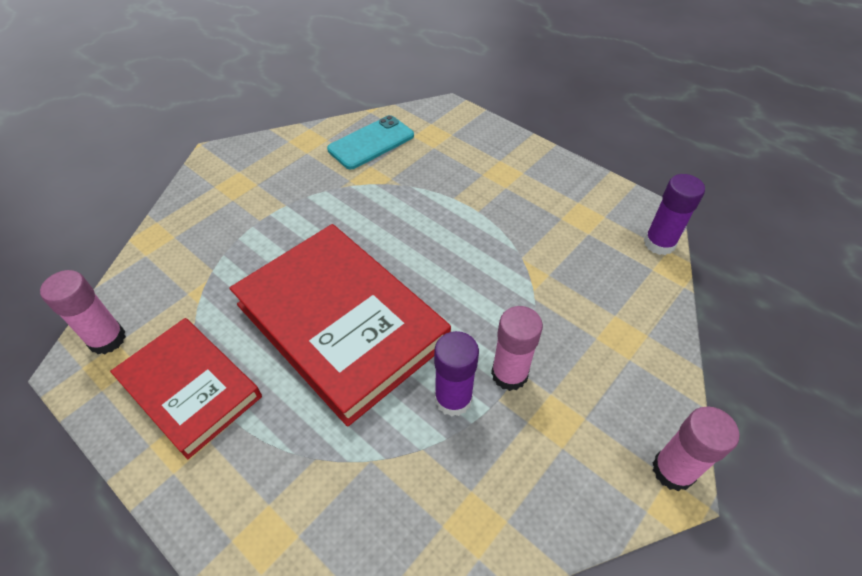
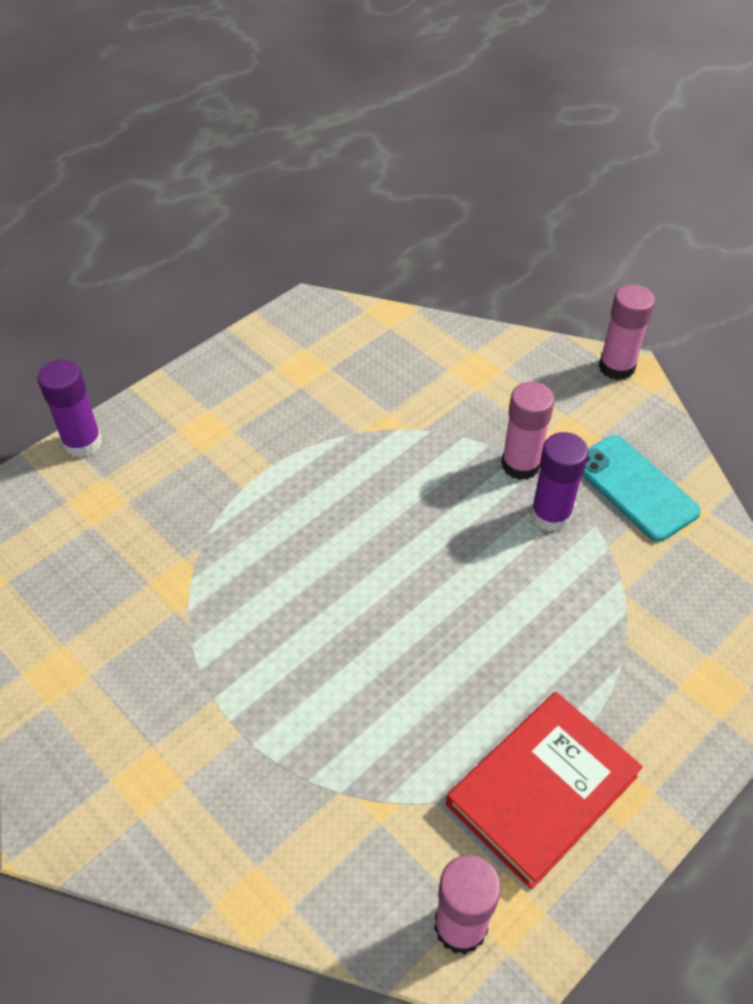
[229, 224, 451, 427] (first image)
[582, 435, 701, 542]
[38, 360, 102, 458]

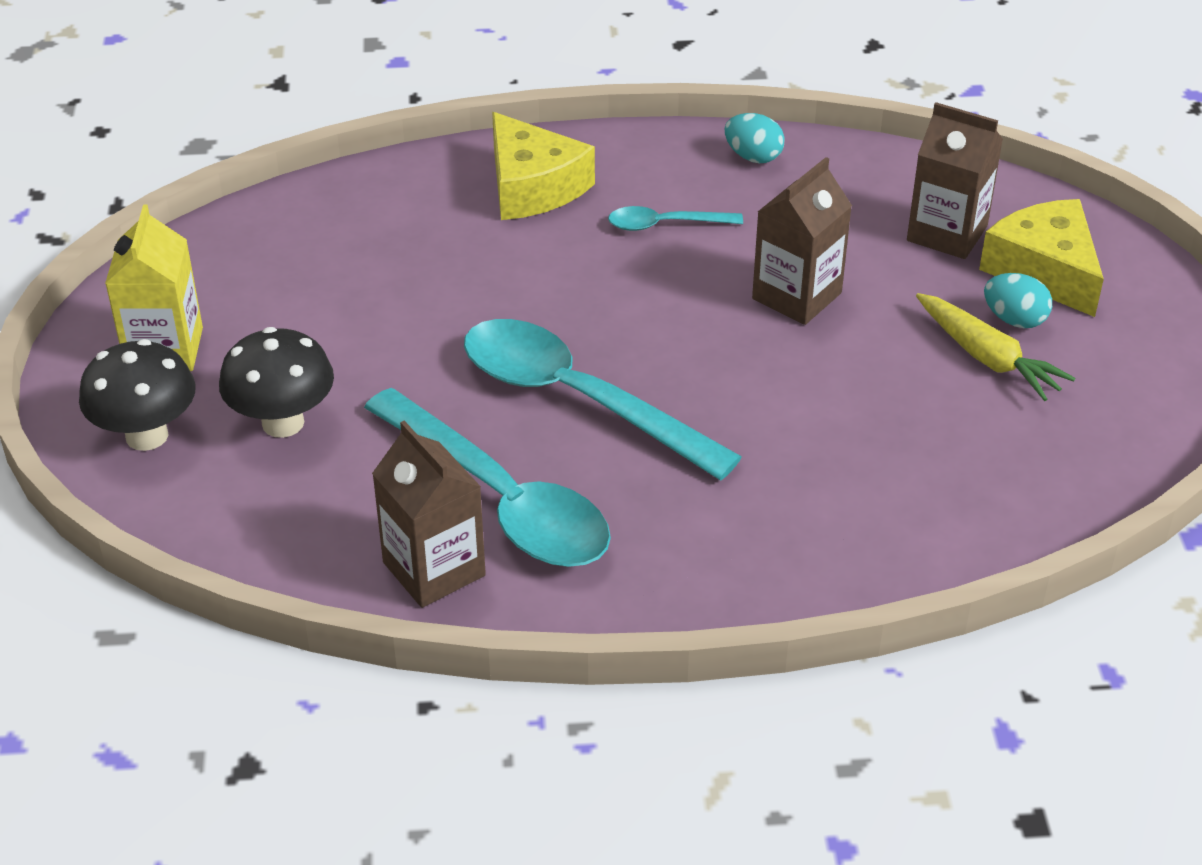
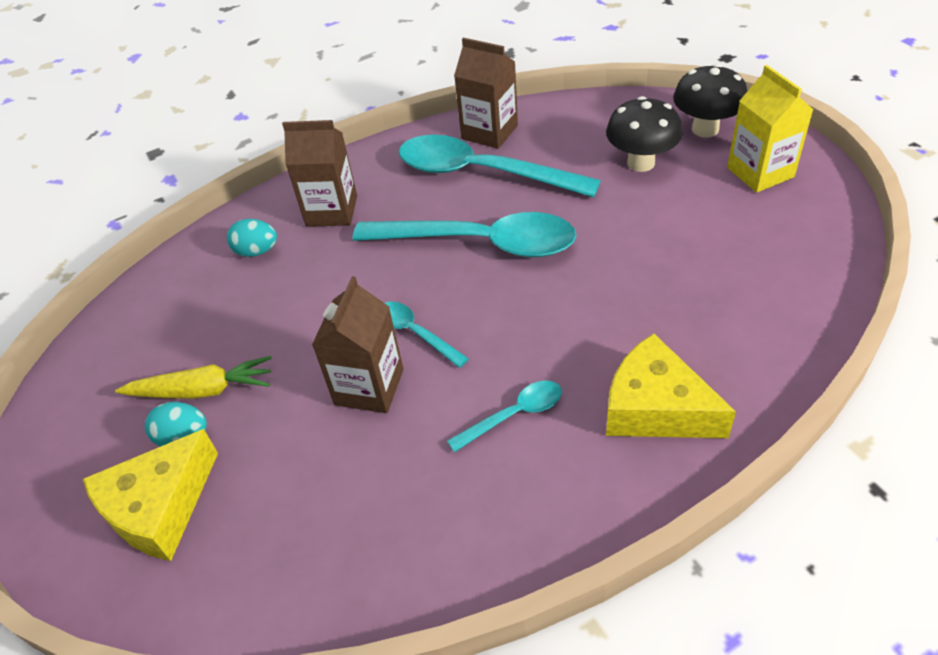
[385, 302, 469, 368]
[227, 219, 277, 257]
[282, 120, 357, 227]
[115, 356, 272, 399]
[83, 429, 218, 561]

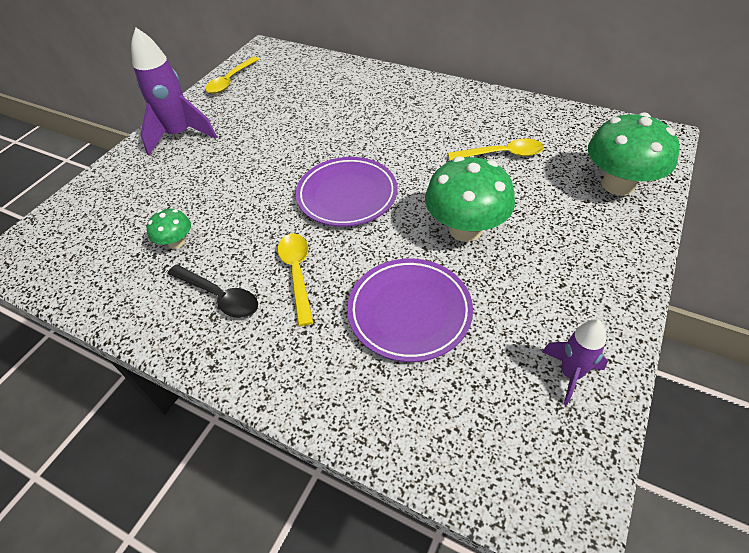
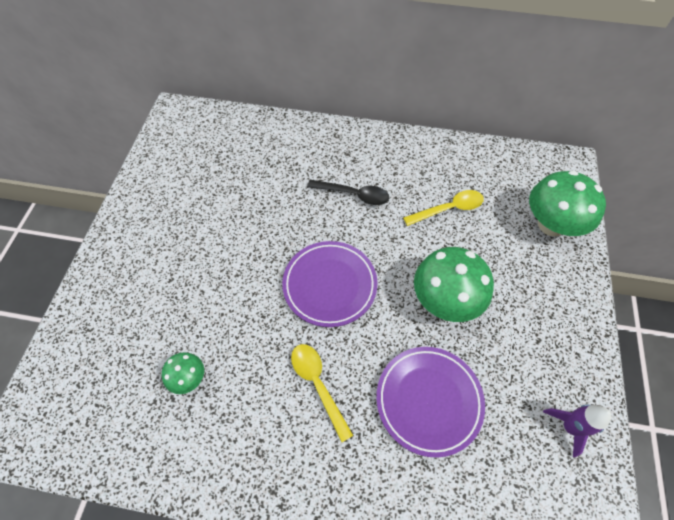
[131, 27, 217, 155] (first image)
[205, 57, 259, 94] (first image)
[307, 180, 389, 205]

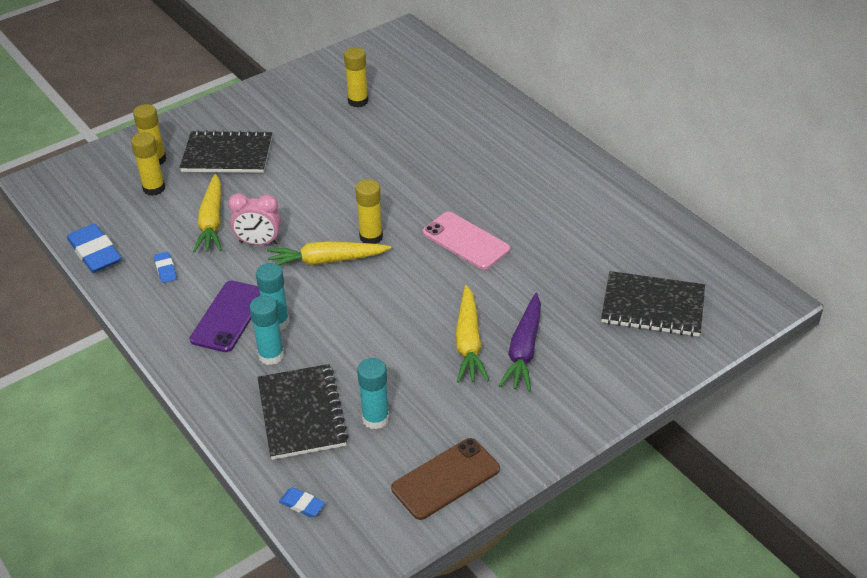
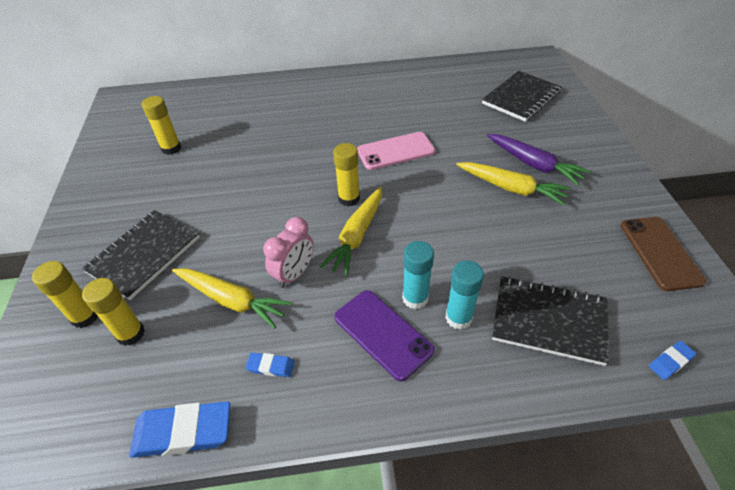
[357, 358, 389, 429] (first image)

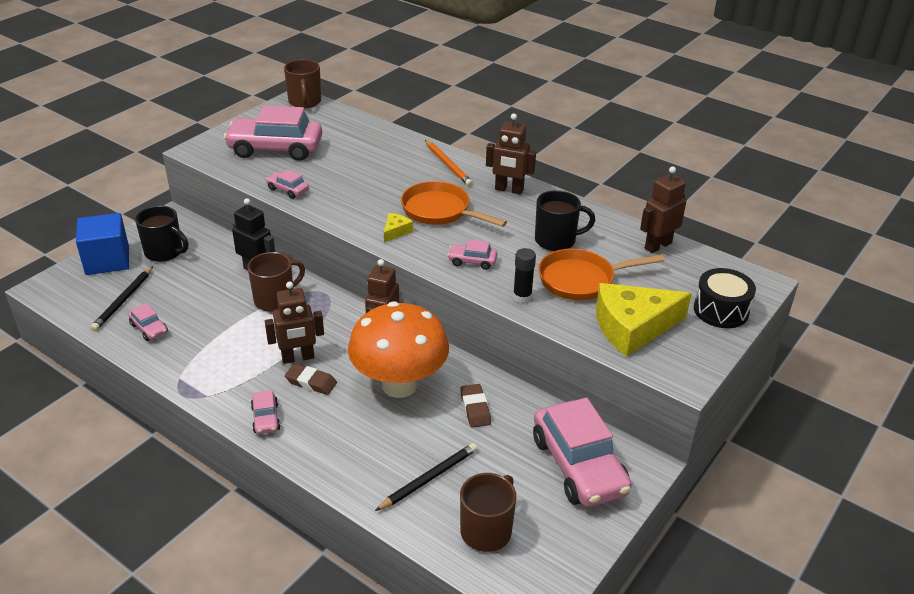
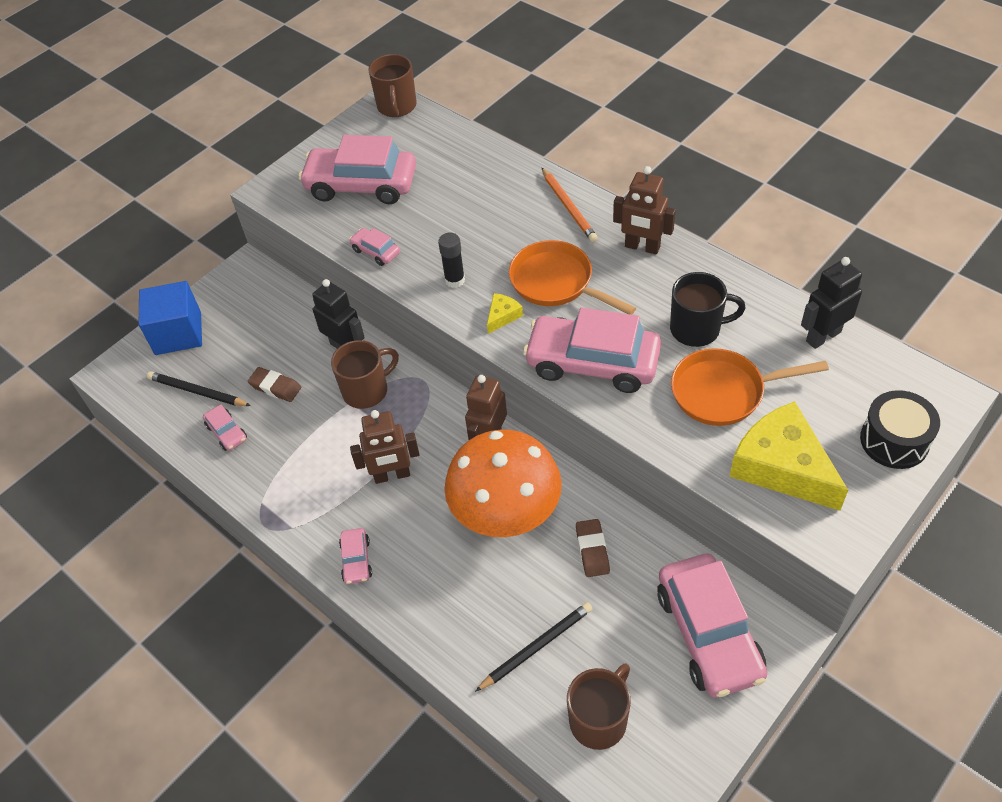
[135, 206, 188, 262] (first image)
[248, 367, 301, 402]
[438, 232, 465, 288]
[801, 257, 862, 349]
[147, 371, 251, 406]
[729, 401, 848, 511]
[523, 308, 661, 393]

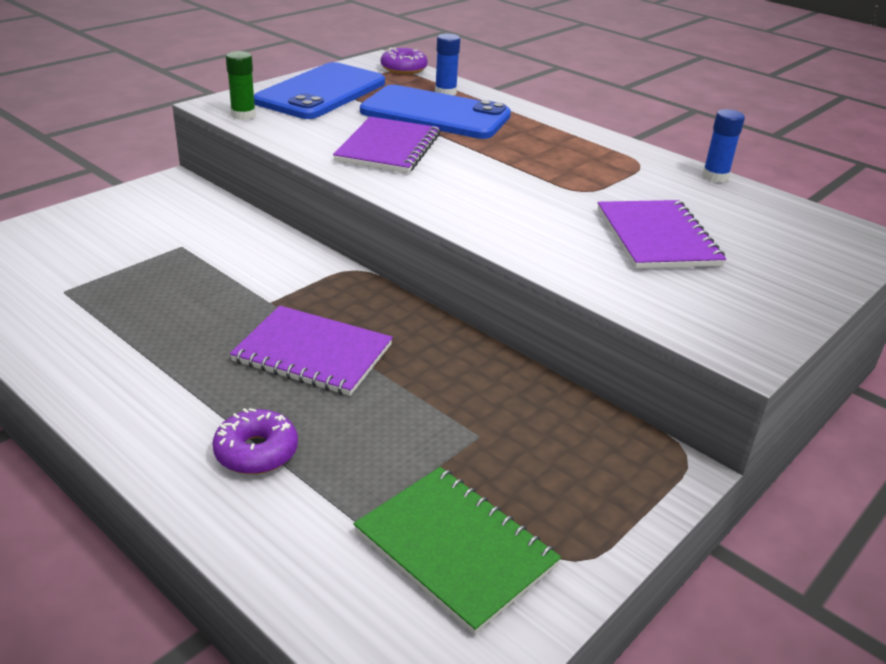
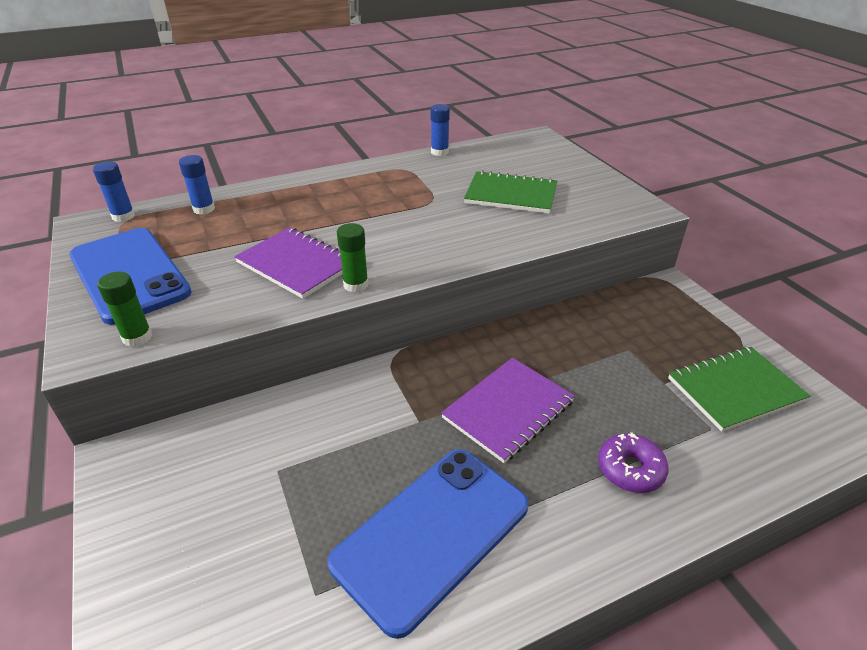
[337, 223, 369, 292]
[327, 449, 529, 639]
[93, 161, 135, 222]
[464, 170, 557, 214]

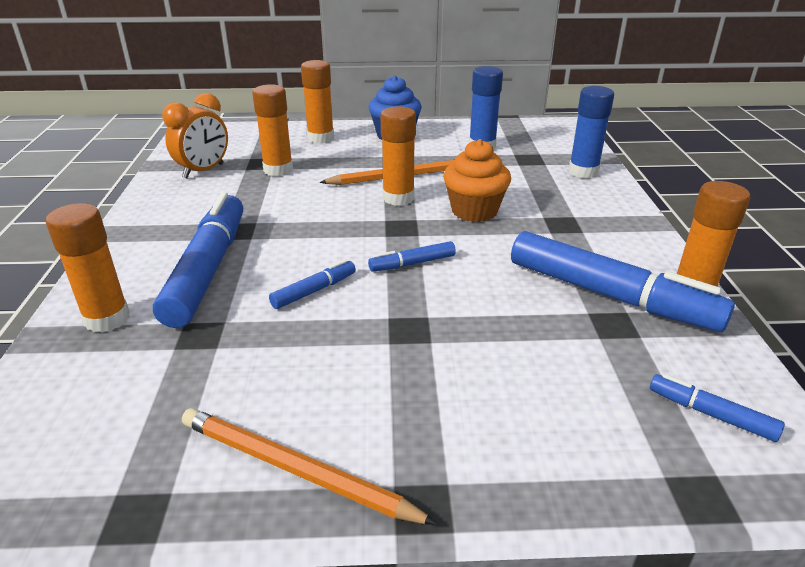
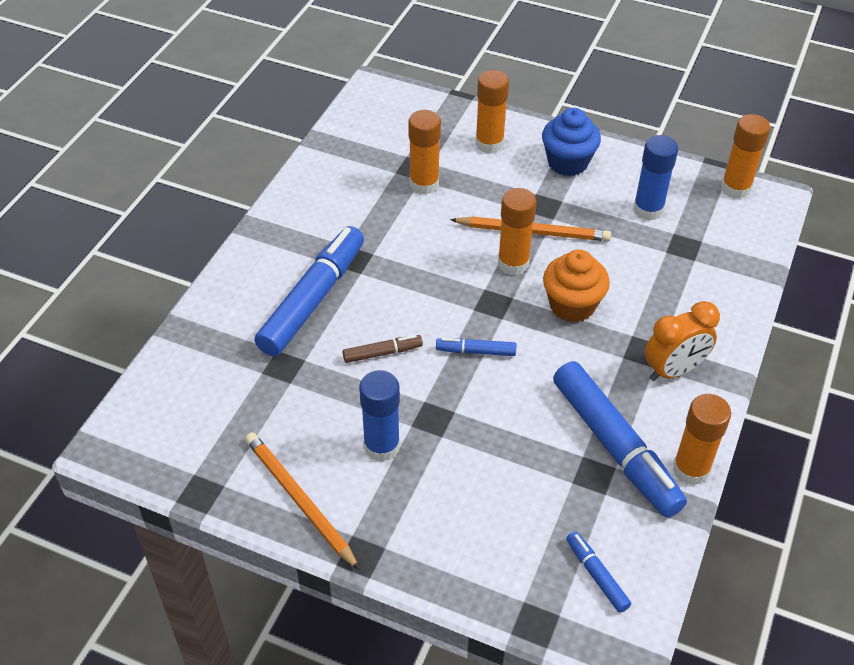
[721, 114, 770, 199]
[645, 301, 720, 381]
[359, 370, 400, 462]
[343, 335, 423, 363]

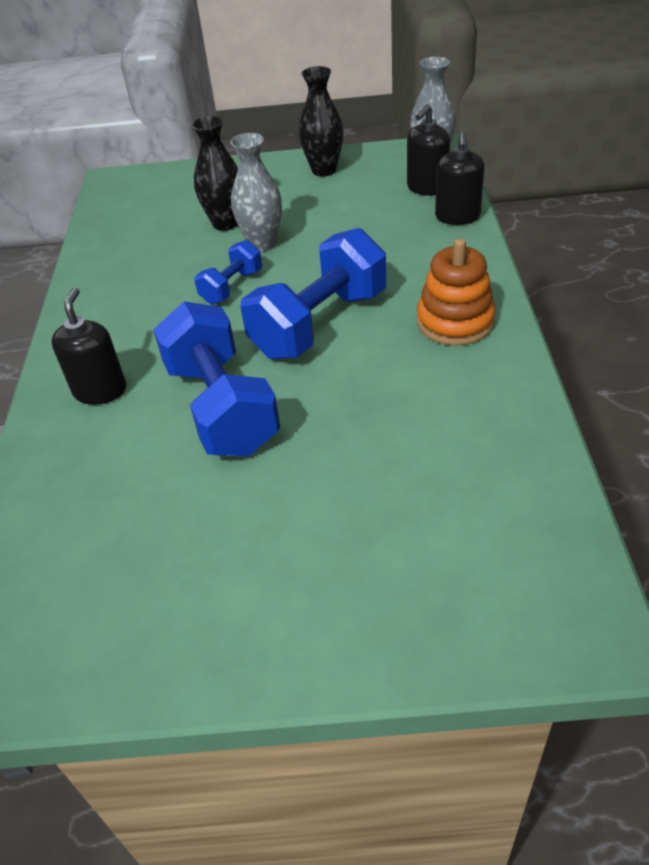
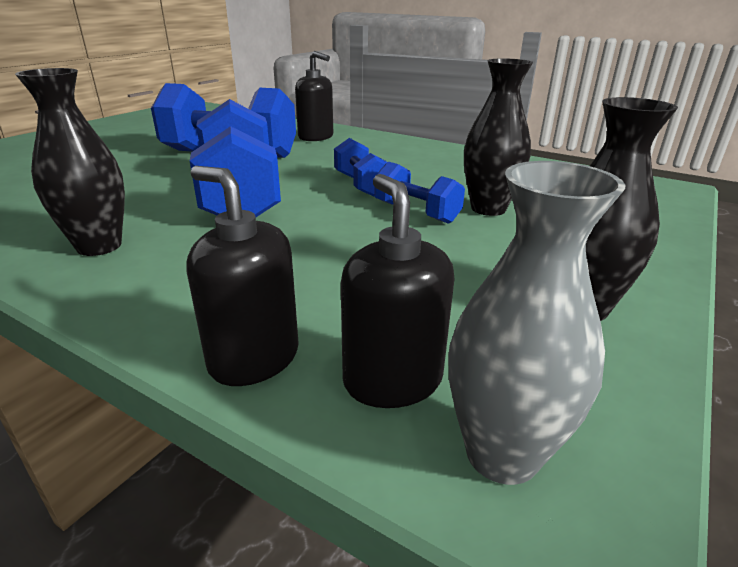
[374, 161, 465, 224]
[15, 68, 125, 256]

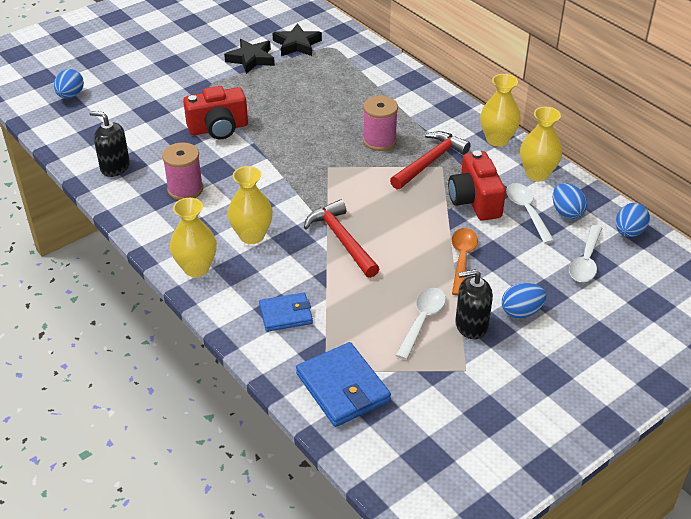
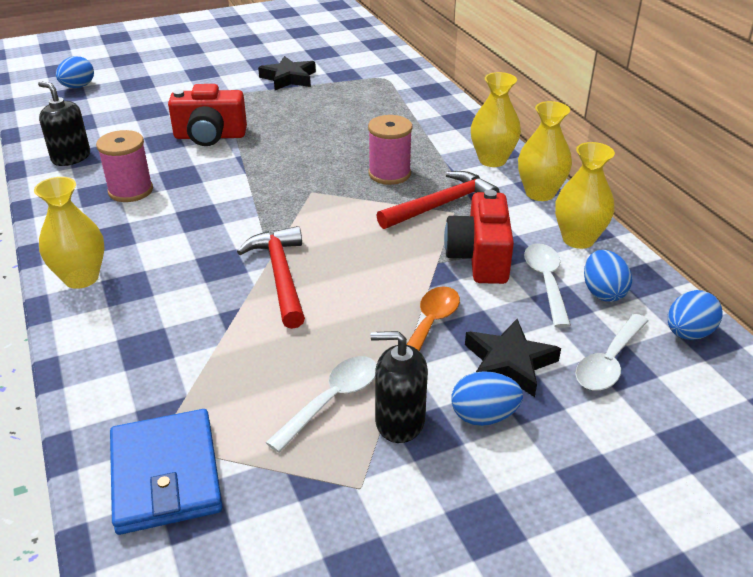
[259, 292, 313, 332] (first image)
[471, 72, 521, 167]
[465, 319, 561, 397]

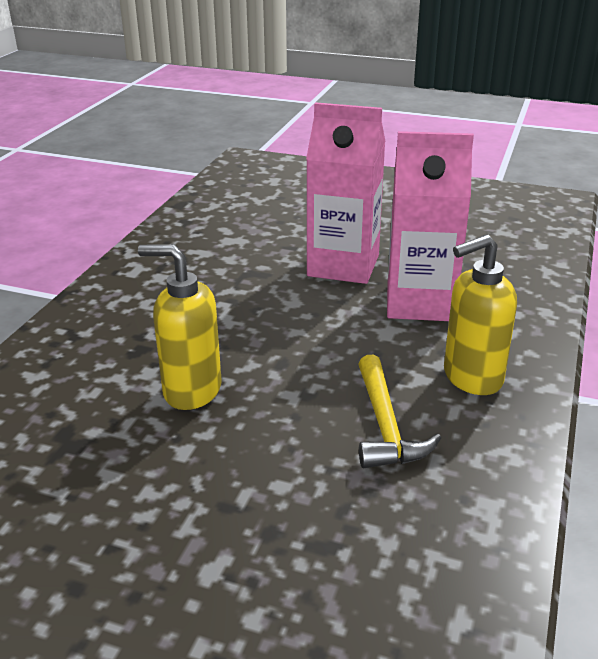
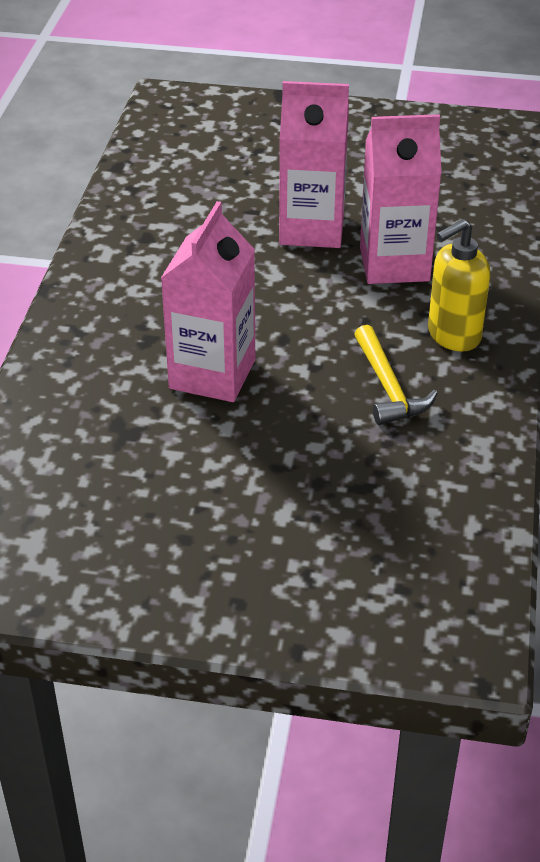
[161, 201, 255, 402]

